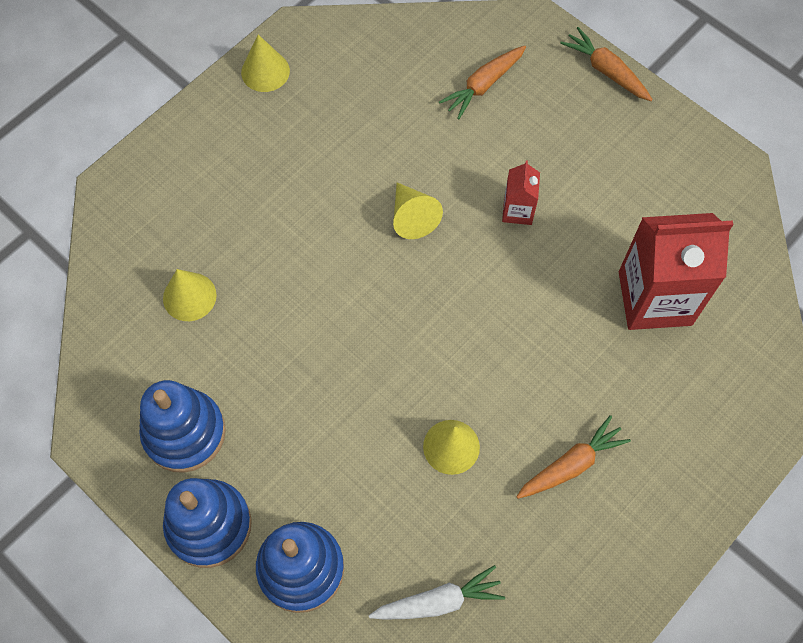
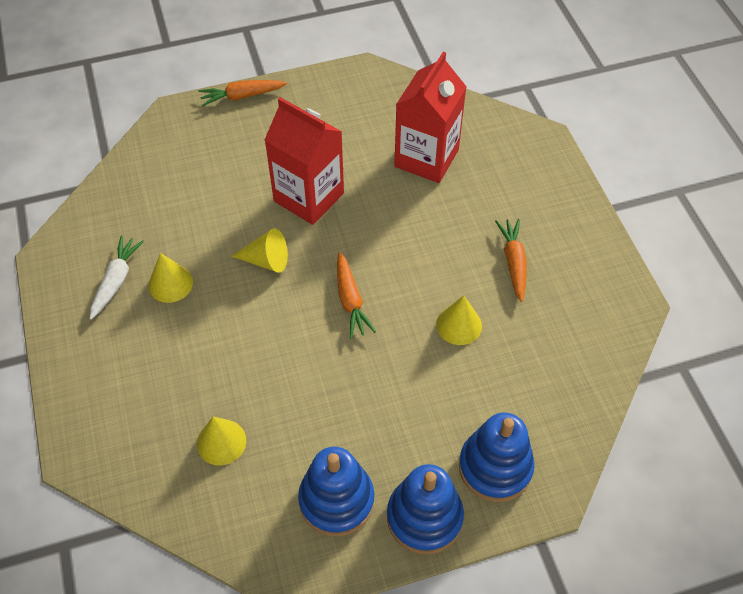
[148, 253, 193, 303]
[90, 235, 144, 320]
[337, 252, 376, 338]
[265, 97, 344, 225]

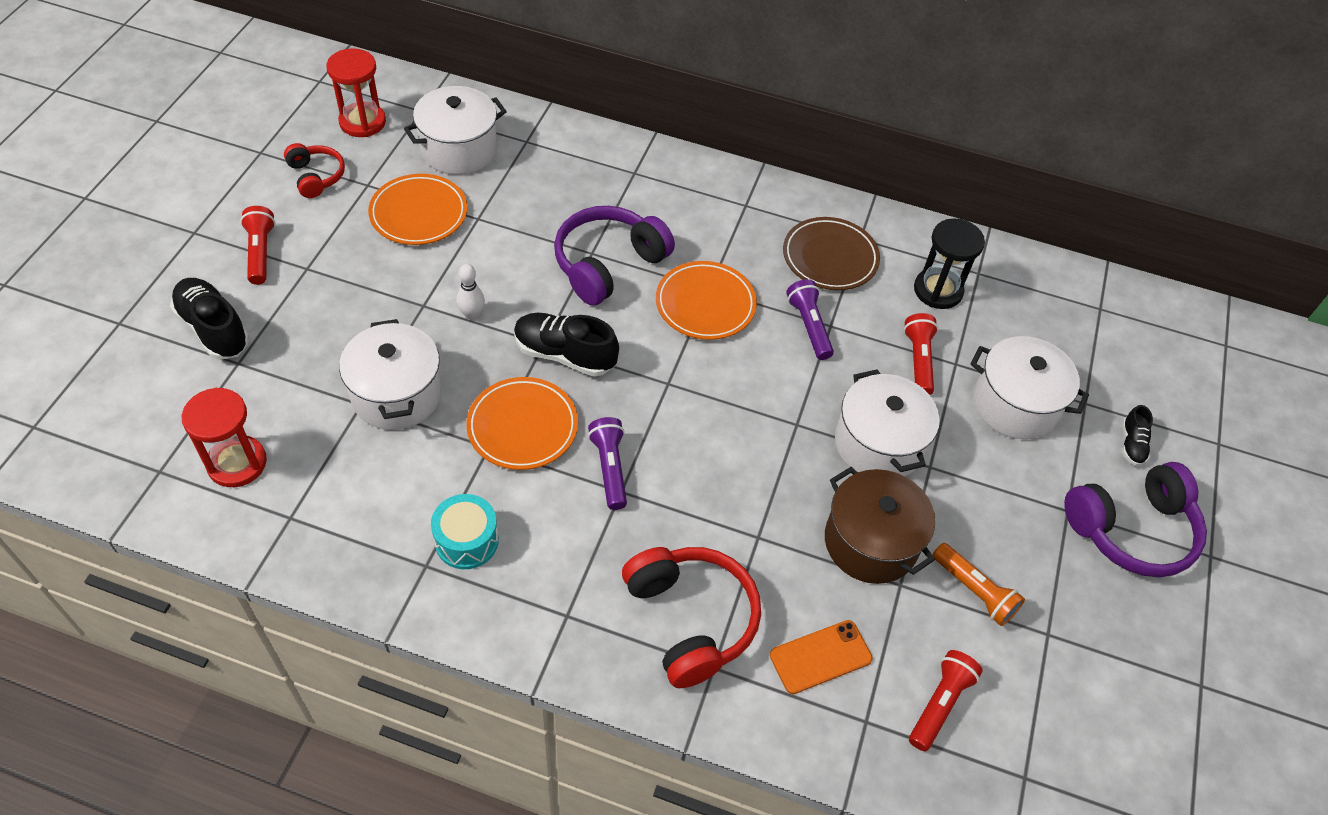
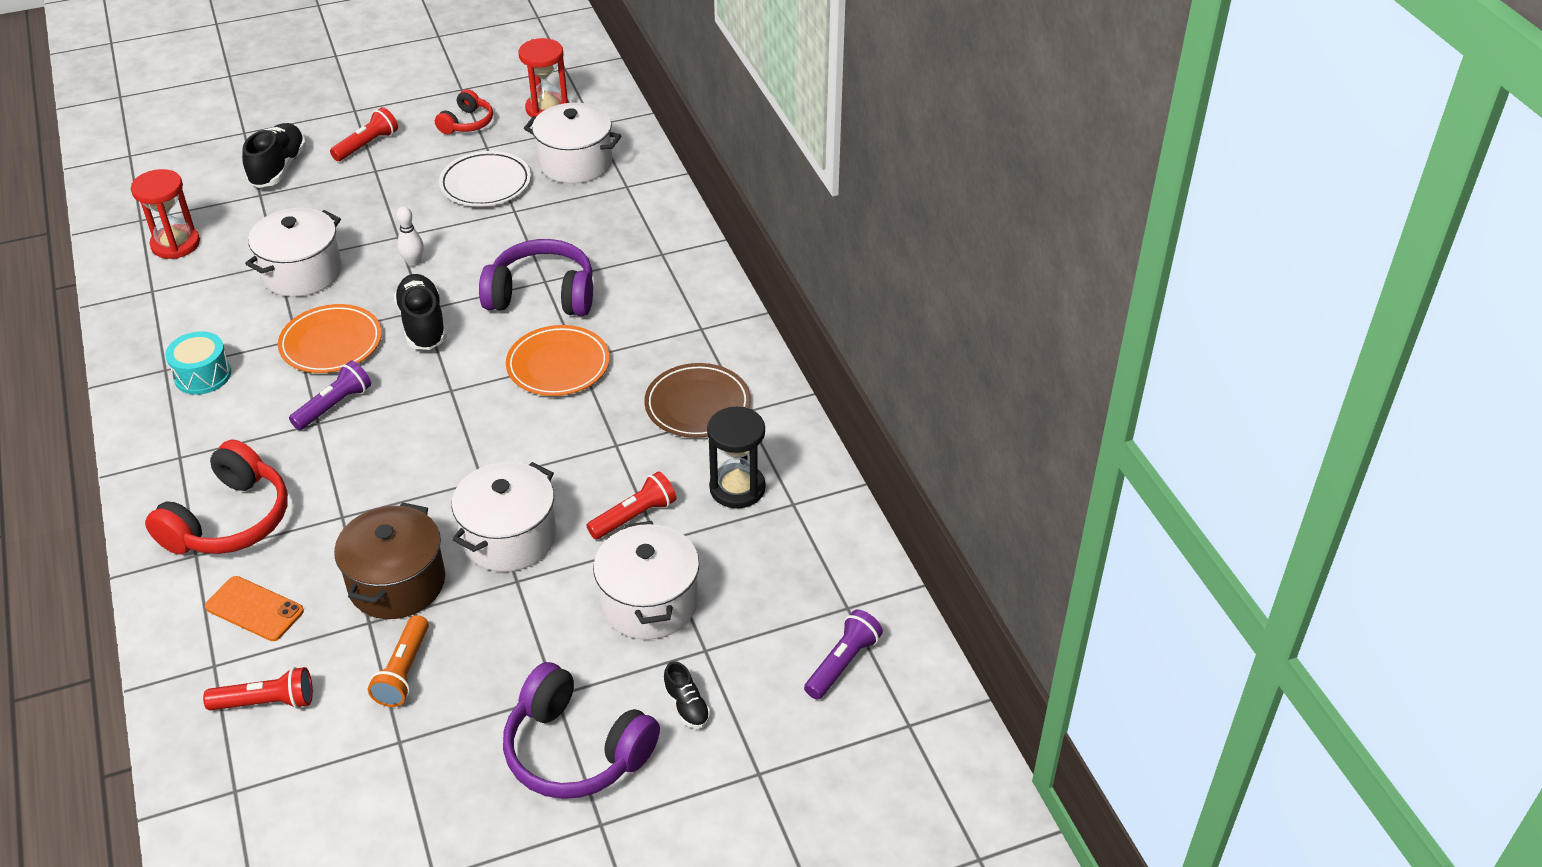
[804, 609, 883, 700]
[439, 151, 531, 207]
[663, 661, 710, 729]

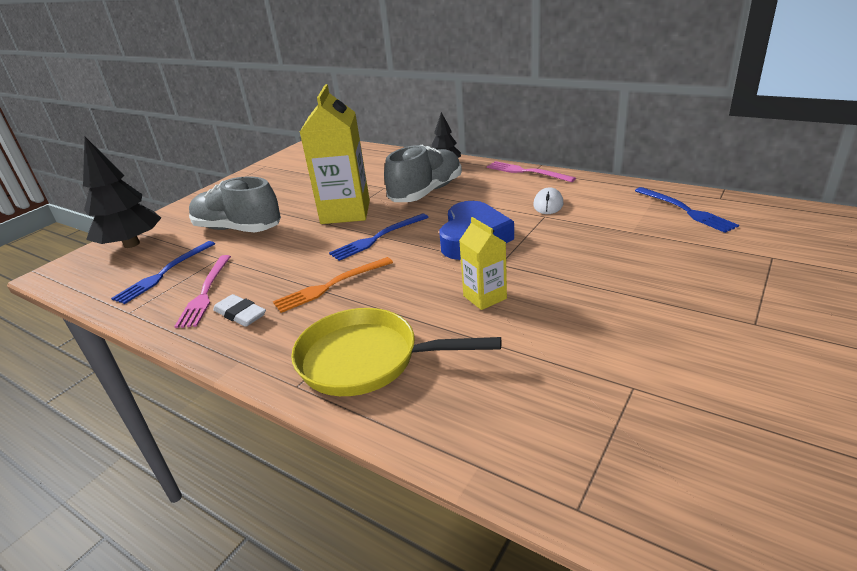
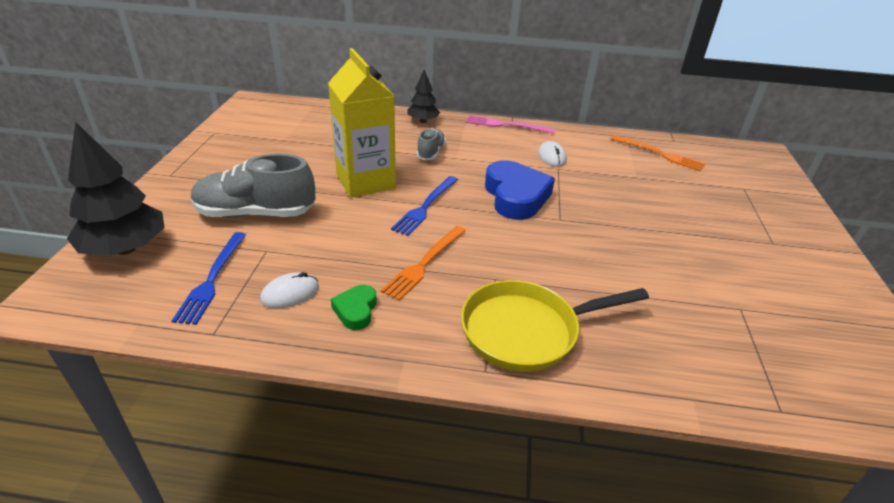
[459, 217, 507, 310] (first image)
[260, 272, 319, 308]
[331, 285, 377, 330]
[611, 135, 705, 171]
[417, 128, 446, 160]

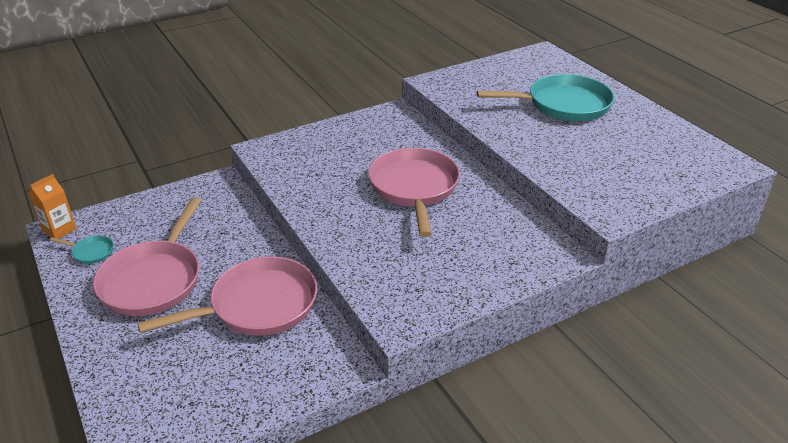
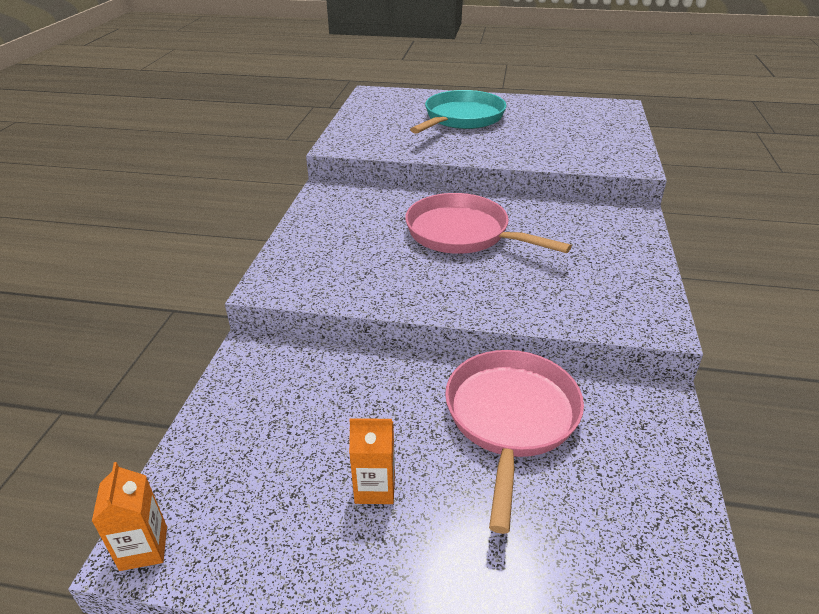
[50, 235, 114, 264] (first image)
[349, 418, 395, 504]

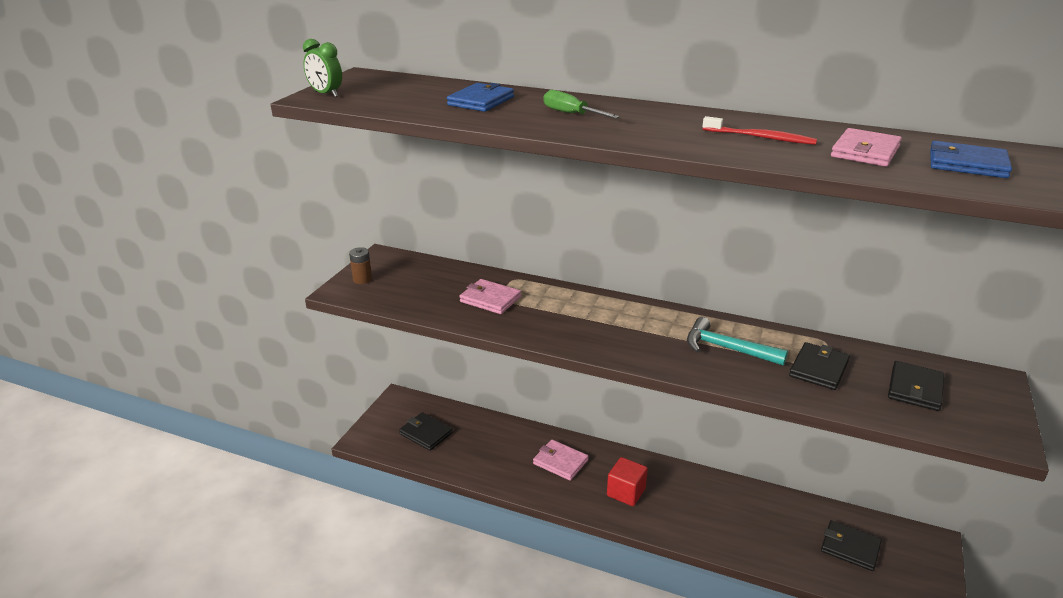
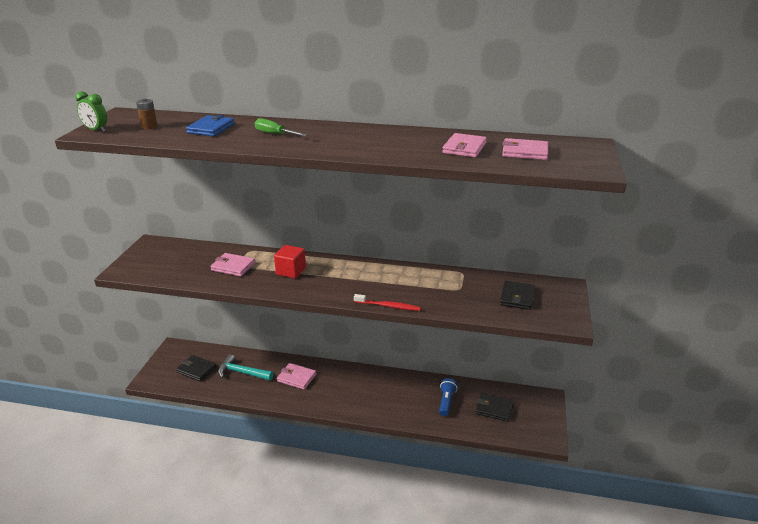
[789, 342, 850, 390] (first image)
[439, 378, 458, 416]
[136, 98, 158, 129]
[274, 245, 306, 278]
[218, 354, 273, 381]
[354, 294, 421, 311]
[502, 138, 548, 160]

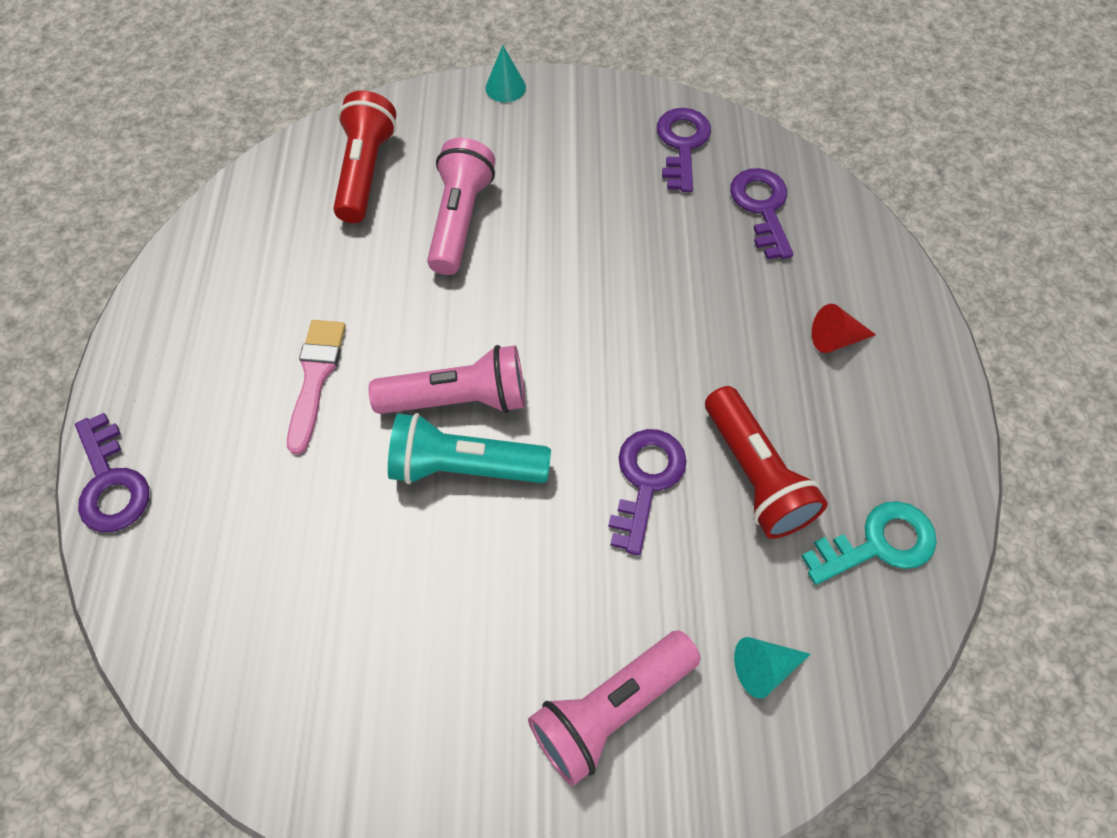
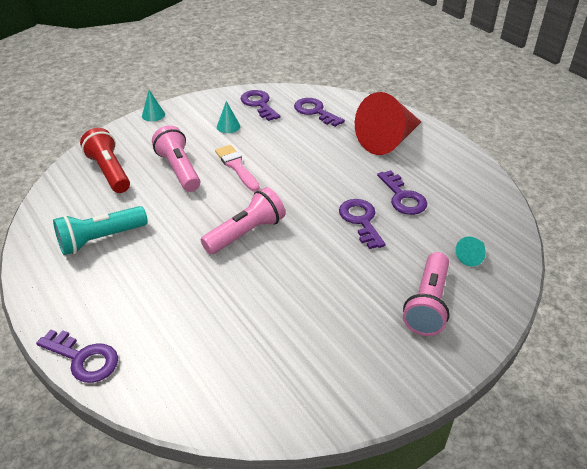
[801, 501, 937, 585] (first image)
[217, 101, 240, 133]
[215, 145, 260, 191]
[53, 206, 148, 255]
[377, 170, 427, 215]
[355, 92, 421, 155]

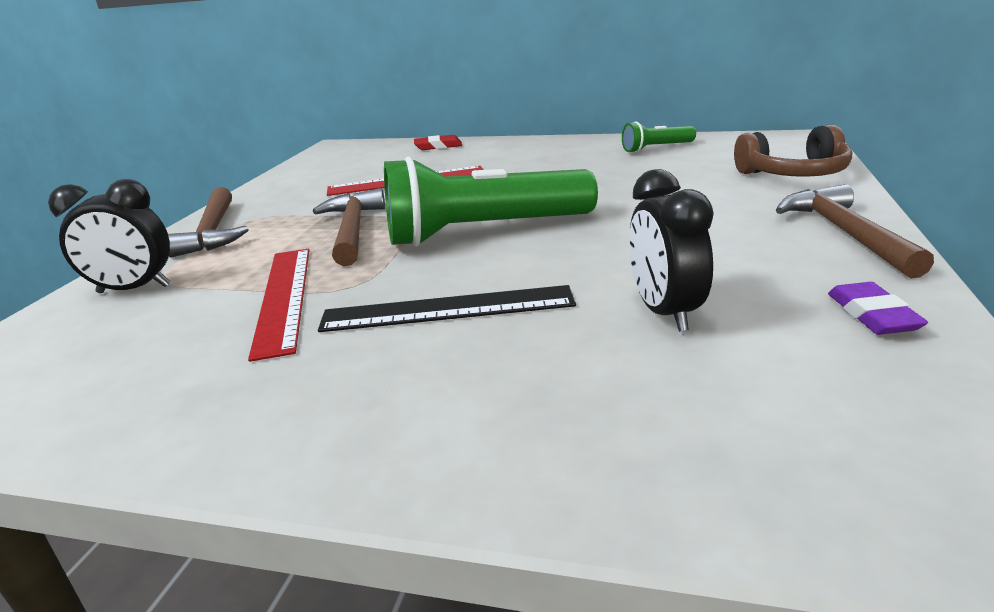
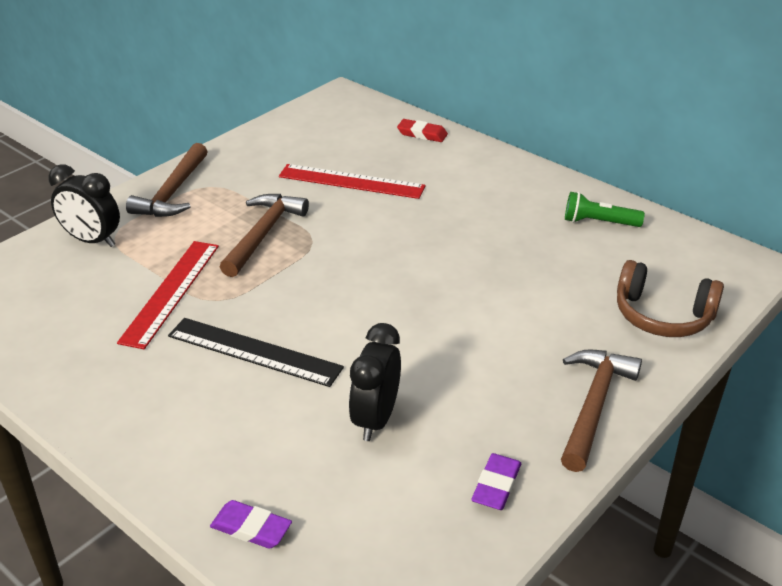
[384, 156, 598, 247] (first image)
[210, 500, 292, 549]

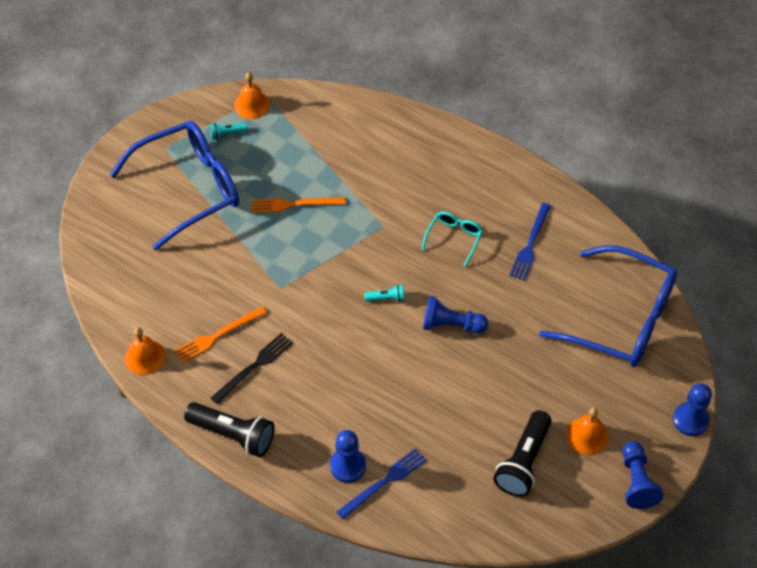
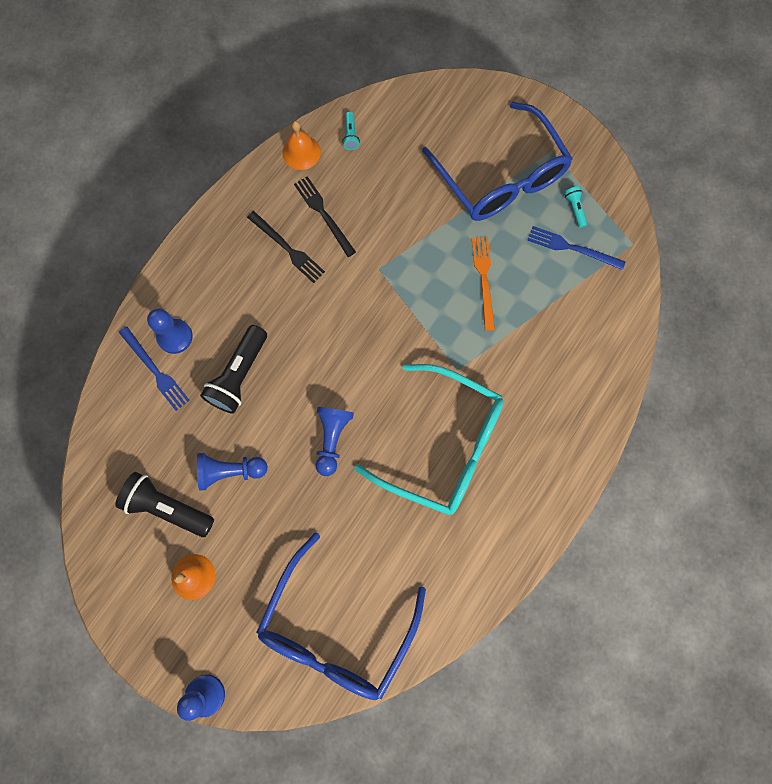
[234, 72, 270, 119] (first image)
[200, 325, 267, 414]
[342, 111, 360, 150]
[528, 226, 625, 270]
[197, 453, 268, 491]
[294, 176, 356, 257]
[354, 364, 504, 516]

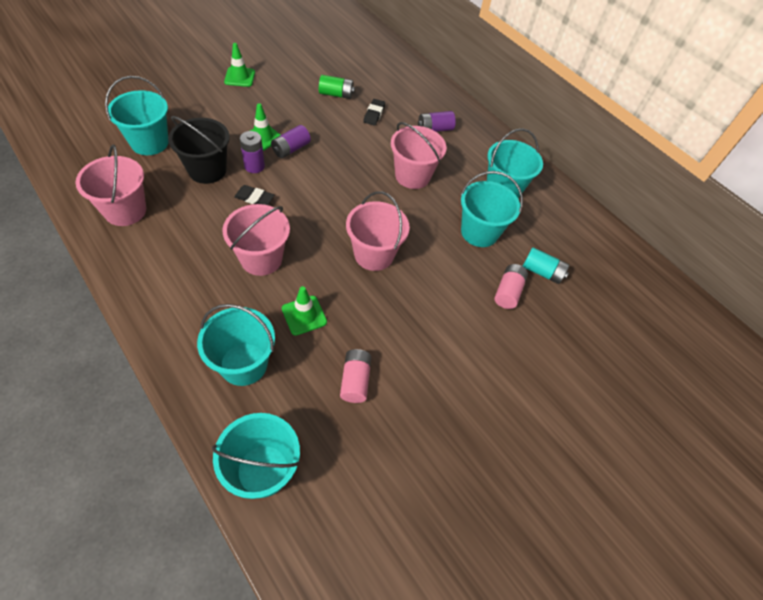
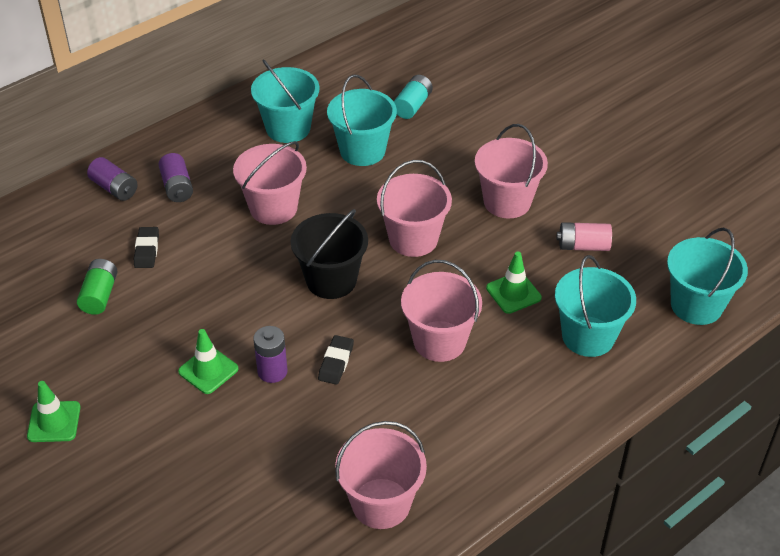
[105, 76, 169, 155] (first image)
[494, 264, 528, 309] (first image)
[475, 124, 548, 218]
[291, 209, 368, 299]
[87, 157, 138, 201]
[134, 227, 159, 268]

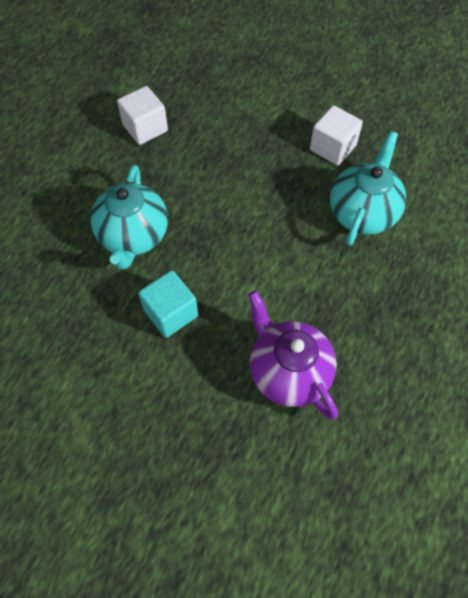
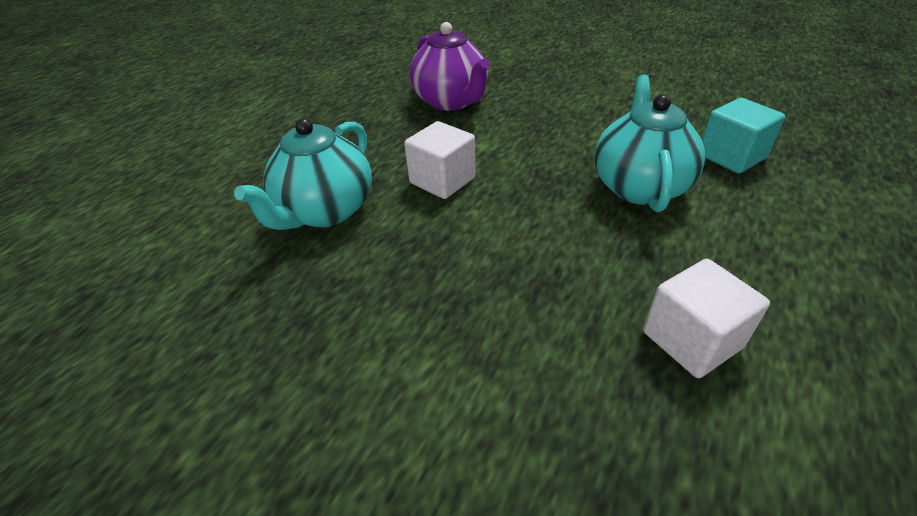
[702, 98, 785, 173]
[404, 121, 476, 199]

